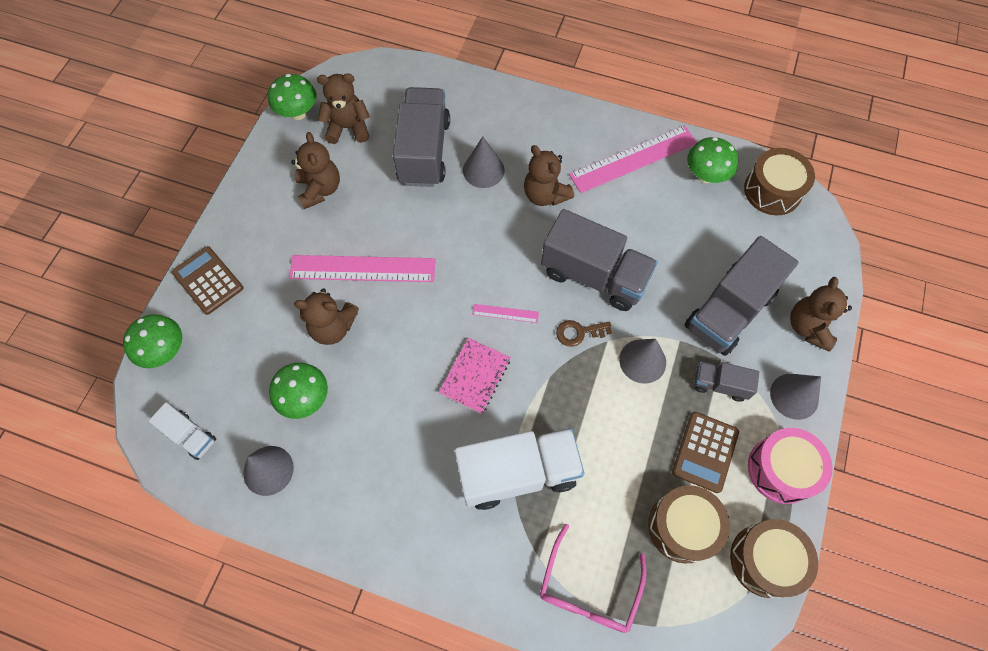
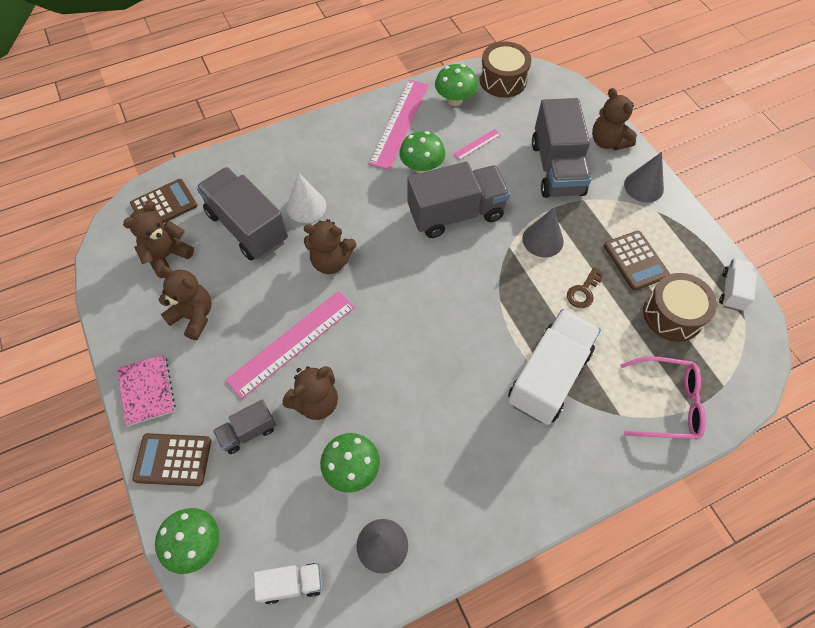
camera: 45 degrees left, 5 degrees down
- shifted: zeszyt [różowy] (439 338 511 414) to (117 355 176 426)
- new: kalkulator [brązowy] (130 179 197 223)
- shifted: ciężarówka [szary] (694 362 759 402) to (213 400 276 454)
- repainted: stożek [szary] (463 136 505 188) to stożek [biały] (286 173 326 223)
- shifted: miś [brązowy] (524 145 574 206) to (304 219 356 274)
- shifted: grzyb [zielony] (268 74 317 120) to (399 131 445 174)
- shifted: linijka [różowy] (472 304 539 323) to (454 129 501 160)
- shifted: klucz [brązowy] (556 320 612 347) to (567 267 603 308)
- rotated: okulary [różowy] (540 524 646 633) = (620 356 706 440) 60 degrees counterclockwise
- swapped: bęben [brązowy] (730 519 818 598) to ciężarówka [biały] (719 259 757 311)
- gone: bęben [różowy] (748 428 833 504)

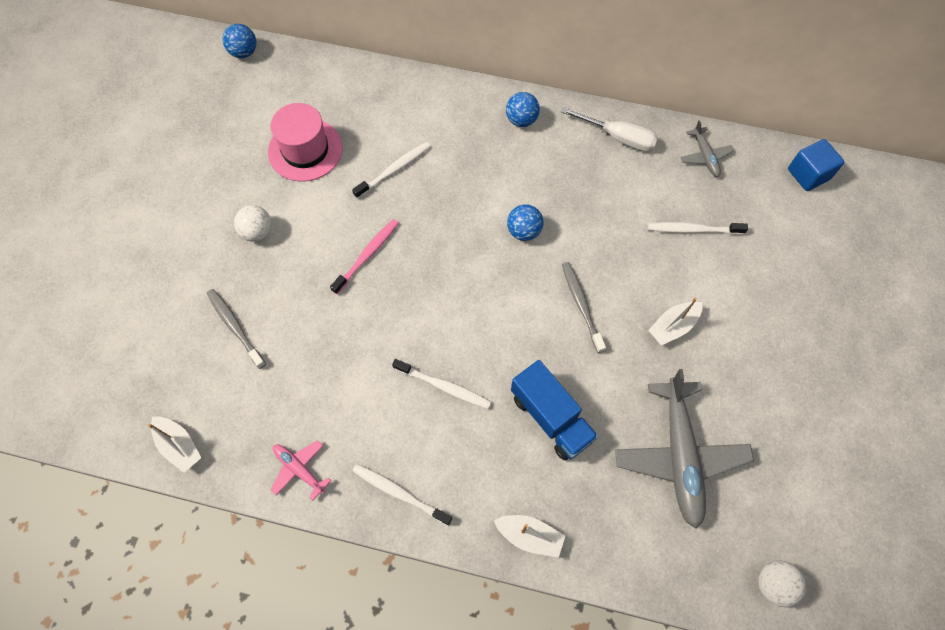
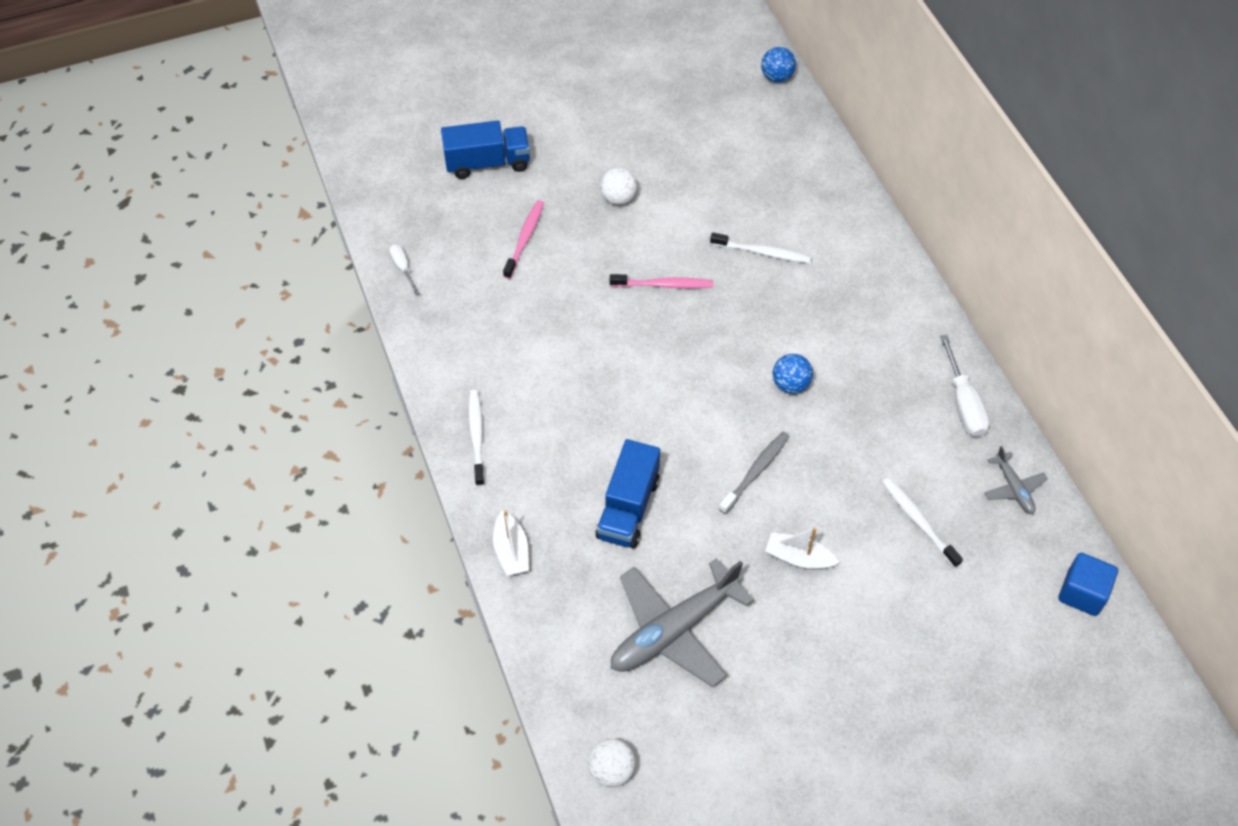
camera: 55 degrees right, 10 degrees down
- swapped: łódka [biały] (148 417 201 473) to śrubokręt [biały] (389 244 419 295)
- new: ciężarówka [niebieski] (441 120 530 179)
- repainted: szczoteczka do zębów [szary] (207 289 266 369) to szczoteczka do zębów [różowy] (503 200 544 279)
- rotated: samolot [szary] (680 120 734 177) = (984 446 1048 514) 60 degrees counterclockwise
- gone: kapelusz [różowy] (268 103 343 182)
- gone: samolot [różowy] (271 440 331 501)
- gone: szczoteczka do zębów [biały] (392 359 491 409)
- gone: piłka [niebieski] (506 92 540 127)

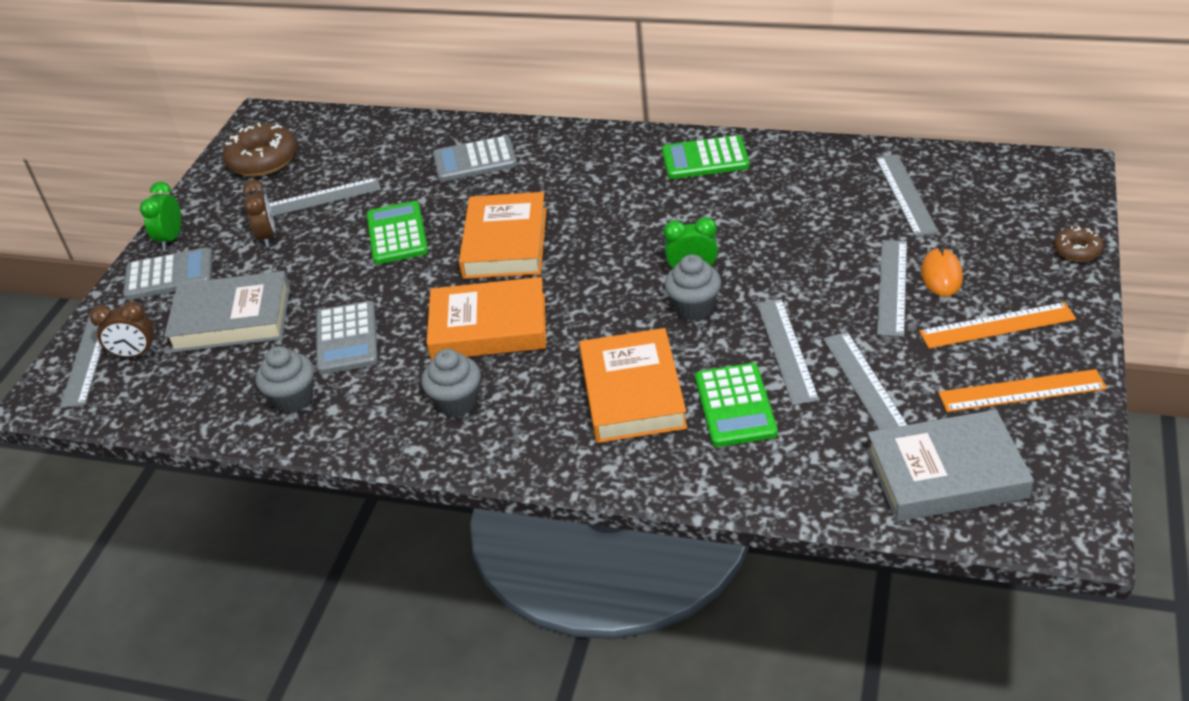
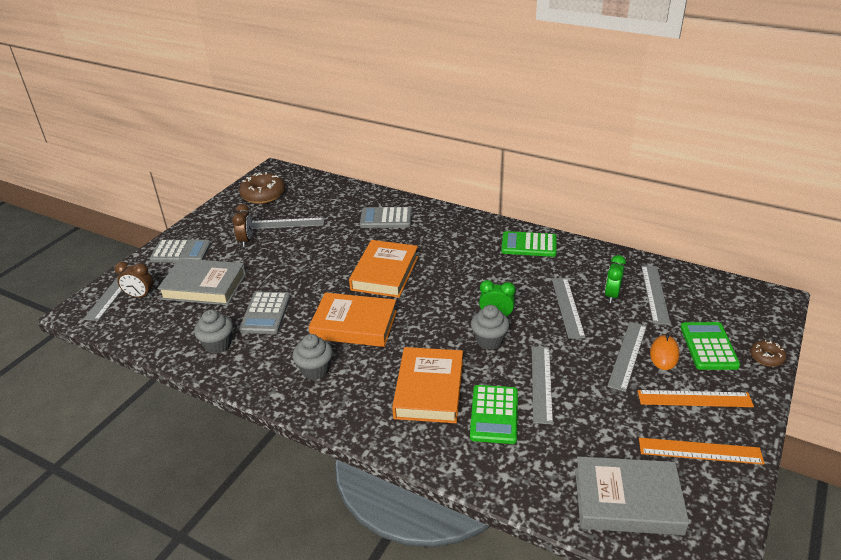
camera: 10 degrees right, 5 degrees down
- shifted: linijka [szary] (823 332 907 430) to (552 278 586 339)
- shifted: budzik [zielony] (140 182 181 250) to (605 255 626 303)
- shifted: kalkulator [zielony] (367 201 428 264) to (681 322 740 370)

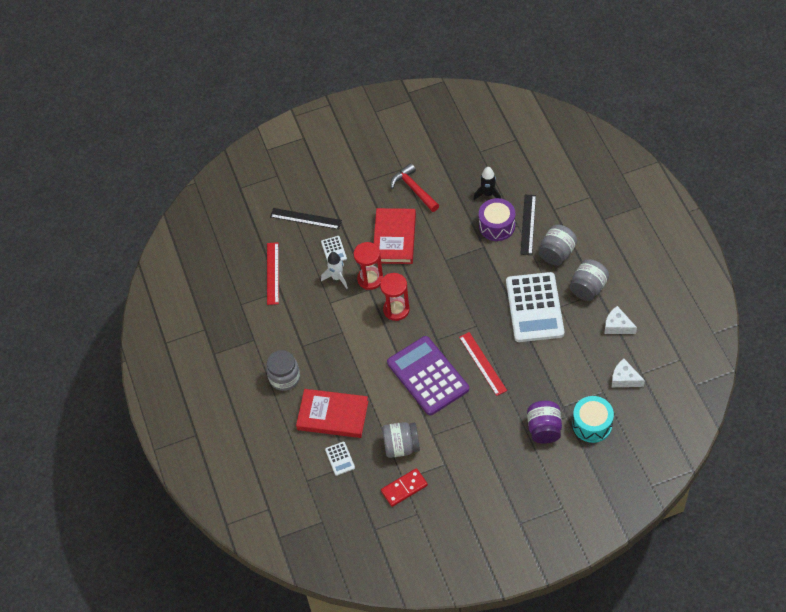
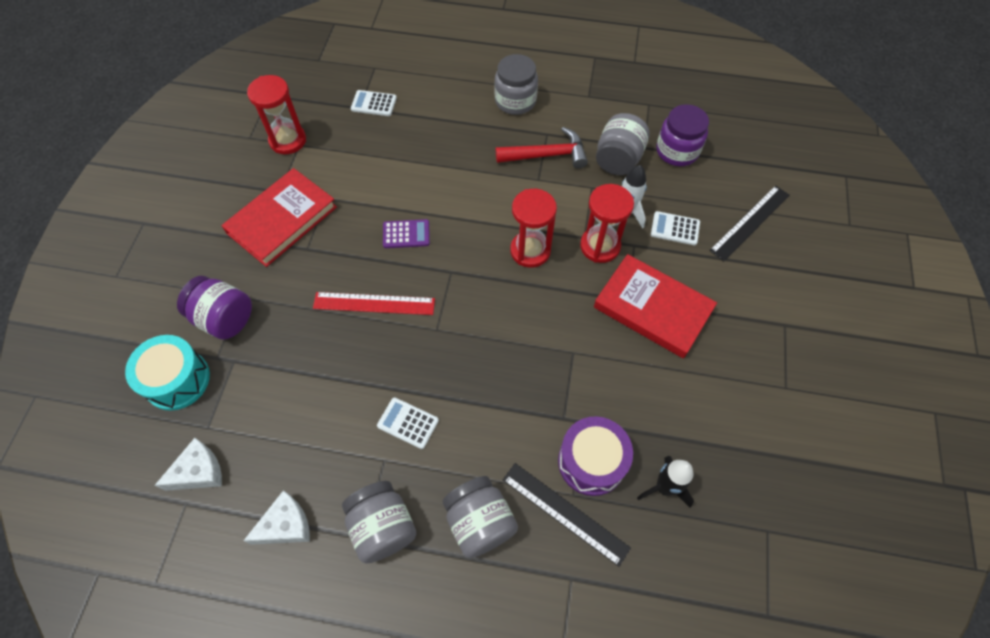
camera: 115 degrees right, 5 degrees up
- shifted: książka [czerwony] (296 389 368 438) to (221 168 337 267)
- swapped: kostka domina [czerwony] (381 468 428 507) to klepsydra [czerwony] (247 75 306 154)
- scaled: kalkulator [biały] (506 272 564 342) = (377 397 439 449) x0.41
- scaled: kalkulator [fioletowy] (387 336 469 416) = (383 219 430 248) x0.41
- shifted: młotek [czerwony] (391 163 439 212) to (496 127 588 169)
- shifted: słoik [szary] (382 422 420 458) to (596 113 649 175)
- swapped: linijka [czerwony] (267 242 279 305) to słoik [fioletowy] (656 104 709 166)

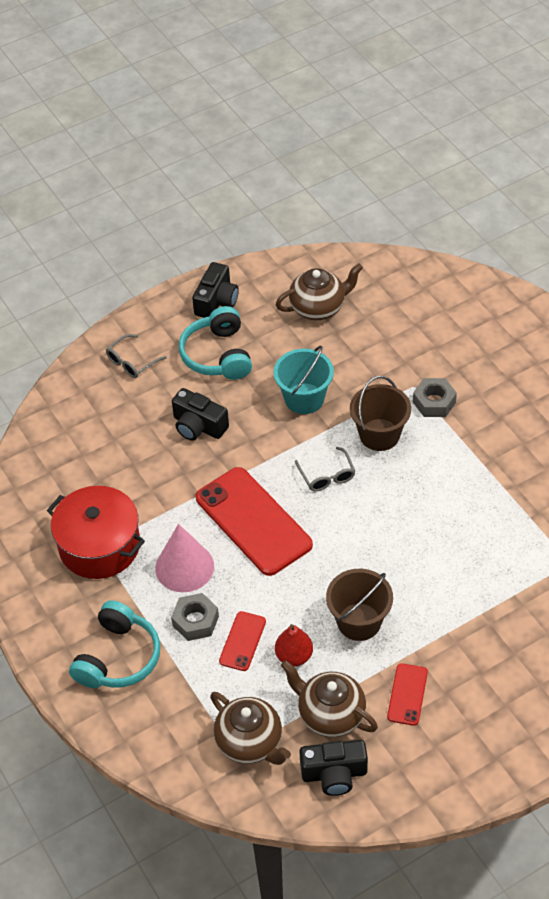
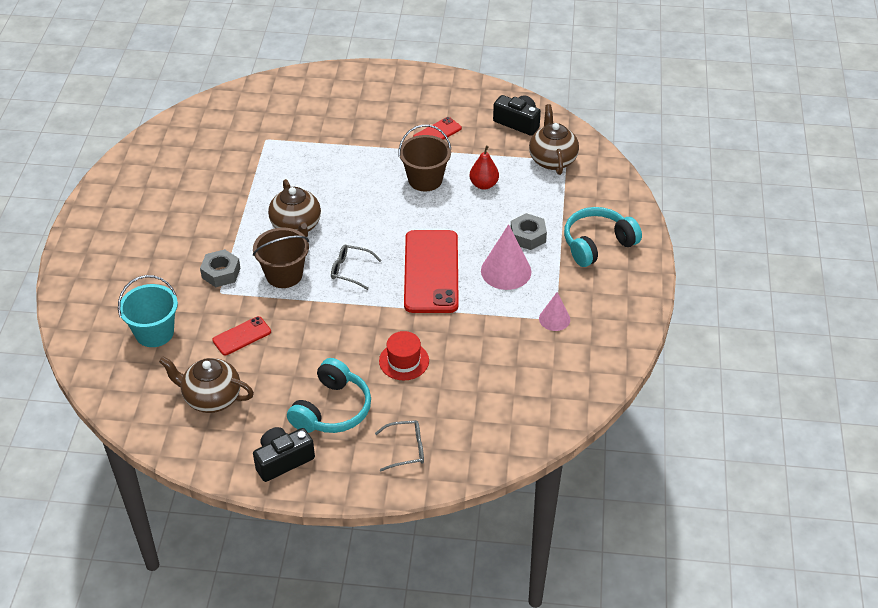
camera: 145 degrees left, 5 degrees down
- shifted: wiadro [turkusowy] (273 346 334 414) to (118 275 178 347)
- shifted: telefon [czerwony] (219 611 266 671) to (212 316 271 355)
- shifted: imbryk [brązowy] (281 660 378 737) to (268 179 321 237)
- rotated: okulary [szary] (295 447 355 491) = (331 245 382 290) 90 degrees counterclockwise
- swapped: aparat fotograficzny [czarny] (172 388 229 441) to kapelusz [czerwony] (379 331 429 380)
- swapped: garnek [czerwony] (47 486 145 579) to stożek [różowy] (539 292 570 331)

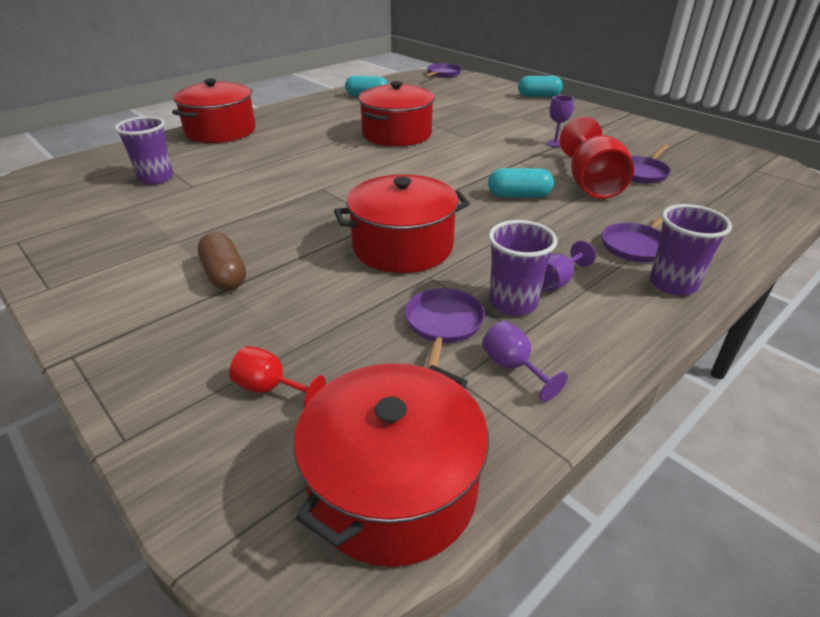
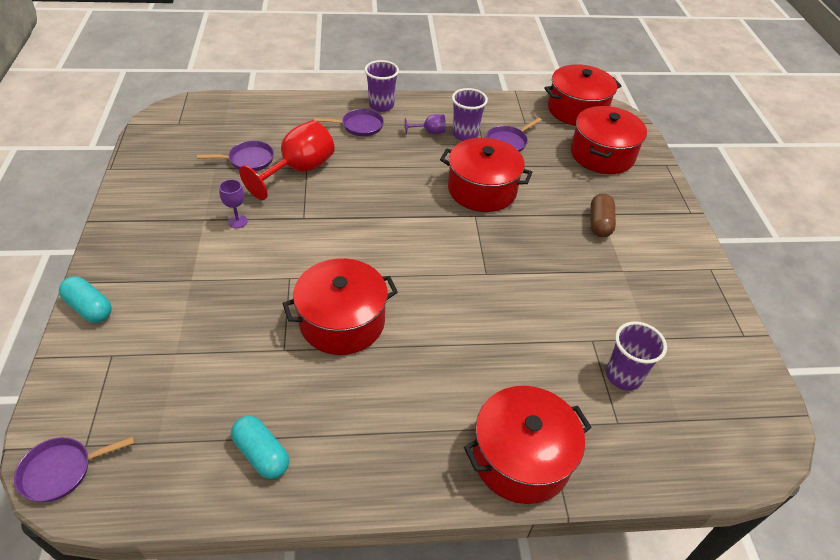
camera: 145 degrees left, 10 degrees up
- swapped: kielich [czerwony] (229 346 326 407) to garnek [czerwony] (571 106 647 174)
- gone: kielich [fioletowy] (482 321 568 402)
- gone: kapsułka [turkusowy] (488 168 554 198)

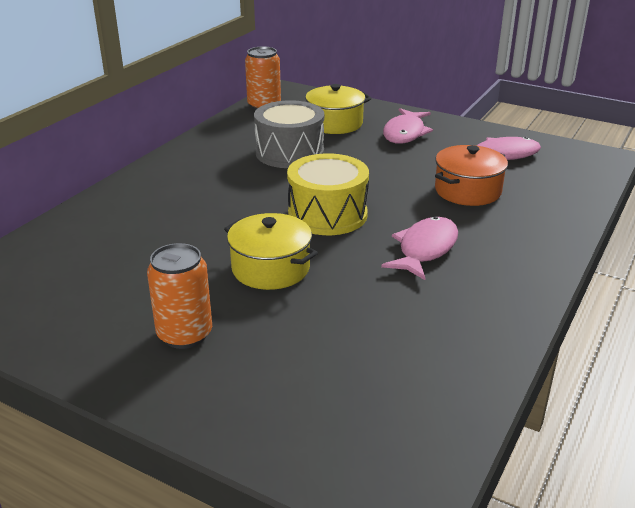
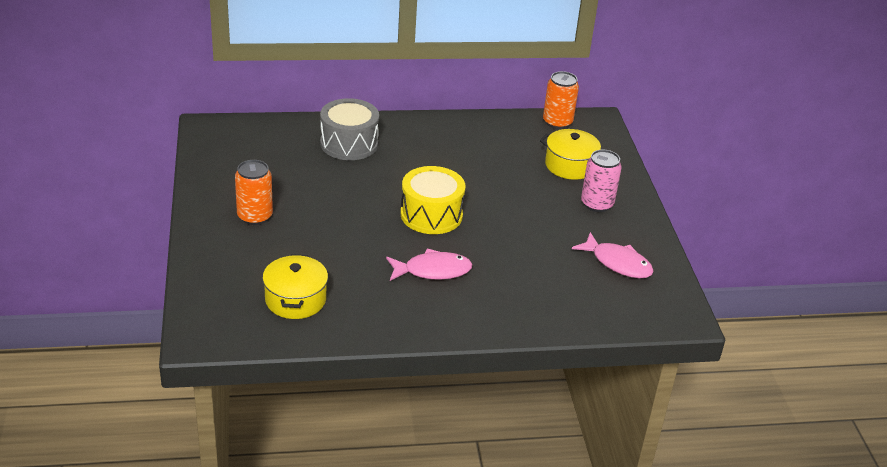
camera: 50 degrees right, 5 degrees up
- shifted: garnek [żółty] (224 213 318 290) to (262 254 328 319)
- shifted: bęben [szary] (254 100 324 168) to (320 98 379 160)
- swapped: ryba [różowy] (383 108 433 144) to puszka [różowy] (581 150 622 212)
- gone: garnek [pomarańczowy] (435 145 508 206)

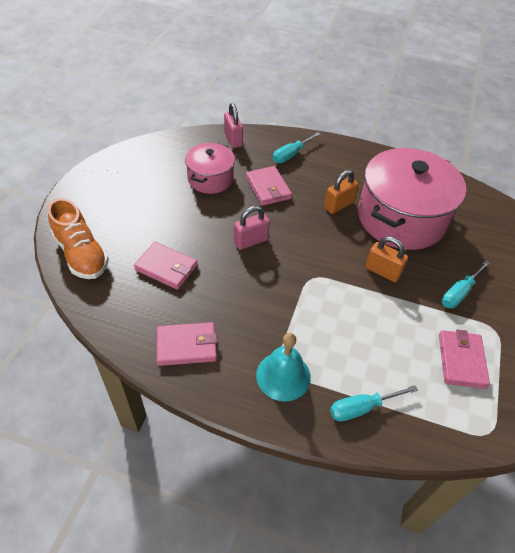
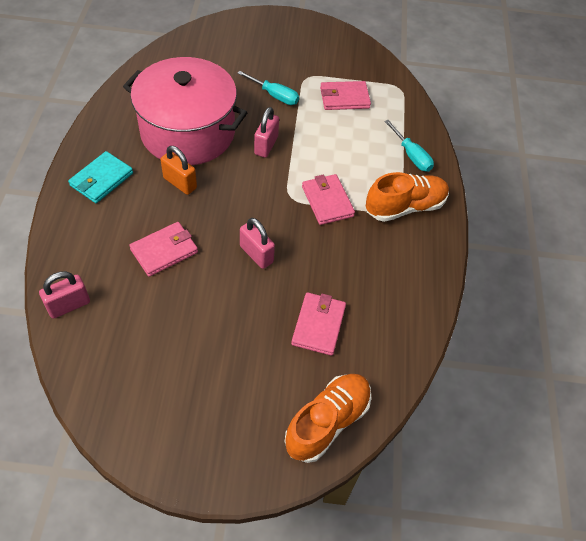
camera: 105 degrees left, 5 degrees up
- new: portfel [turkusowy] (68 151 133 203)
- repainted: kłódka [pomarańczowy] (365 236 408 282) to kłódka [różowy] (254 107 279 158)
- shifted: portfel [różowy] (157 322 217 366) to (302 174 355 225)
- swapped: dzwonek [turkusowy] (256 333 311 401) to but [pomarańczowy] (366 172 449 222)
- gone: garnek [różowy] (185 143 235 194)
- gone: śrubokręt [turkusowy] (273 132 321 163)

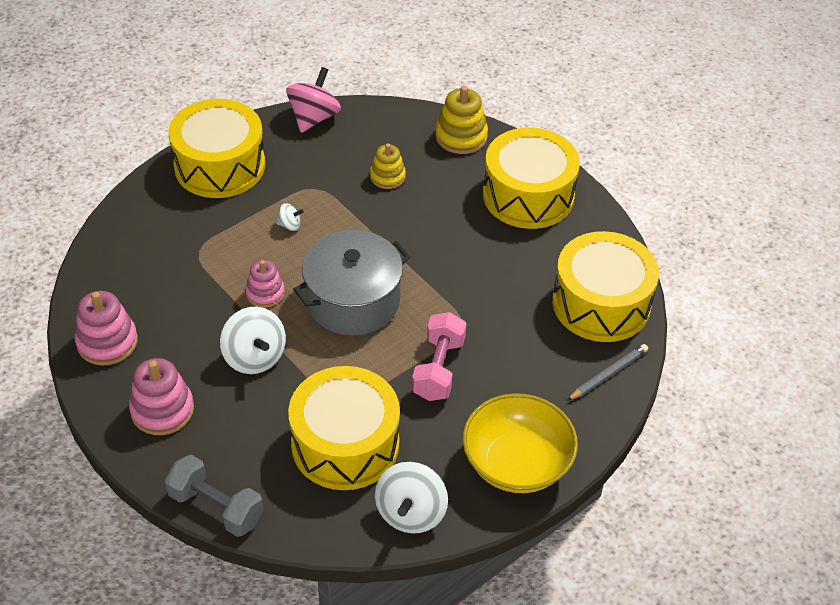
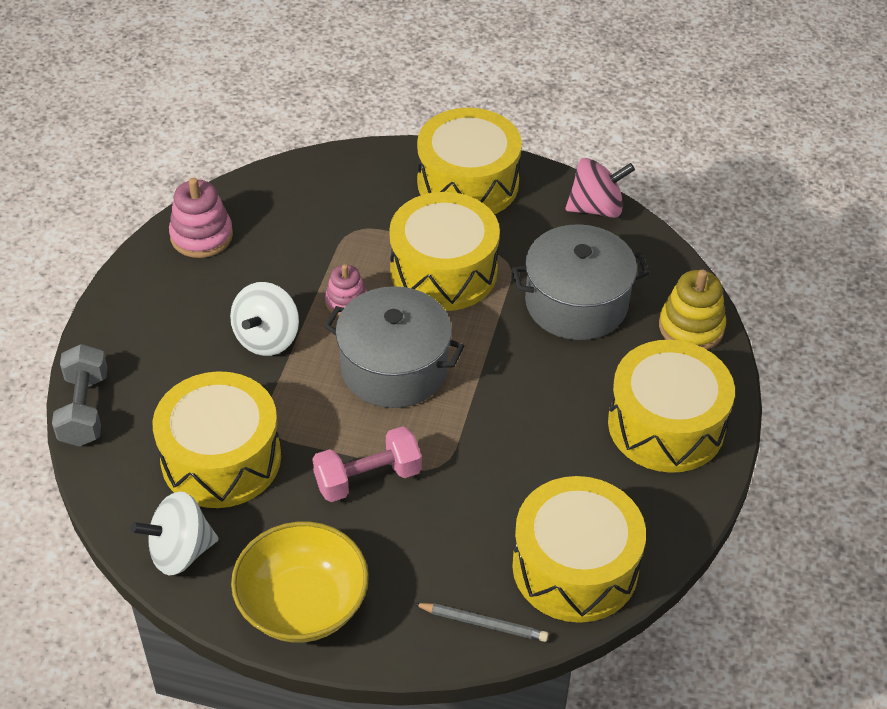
camera: 55 degrees right, 0 degrees up
- swapped: bączek [biały] (276 203 304 231) to bęben [żółty] (389 192 500 311)
- swapped: zabawka nakładanka [żółty] (370 143 406 189) to garnek [szary] (512 224 649 340)
- gone: zabawka nakładanka [różowy] (129 358 194 435)

